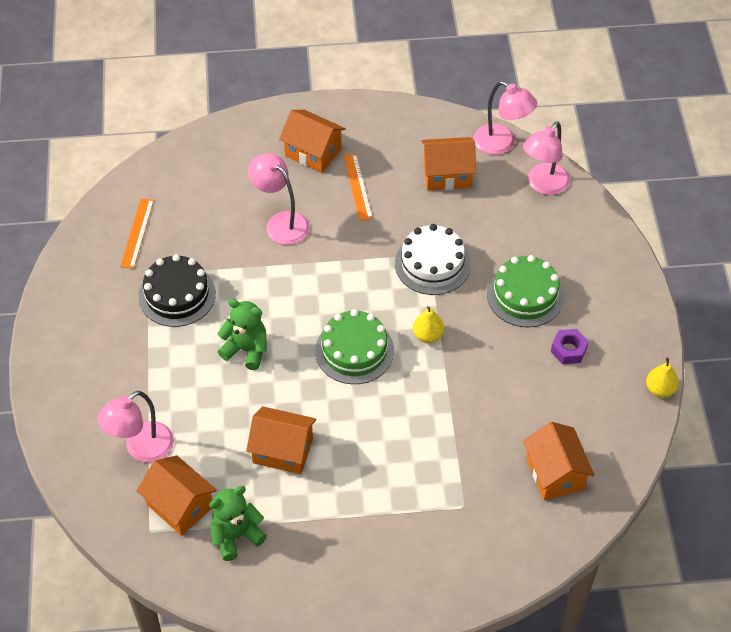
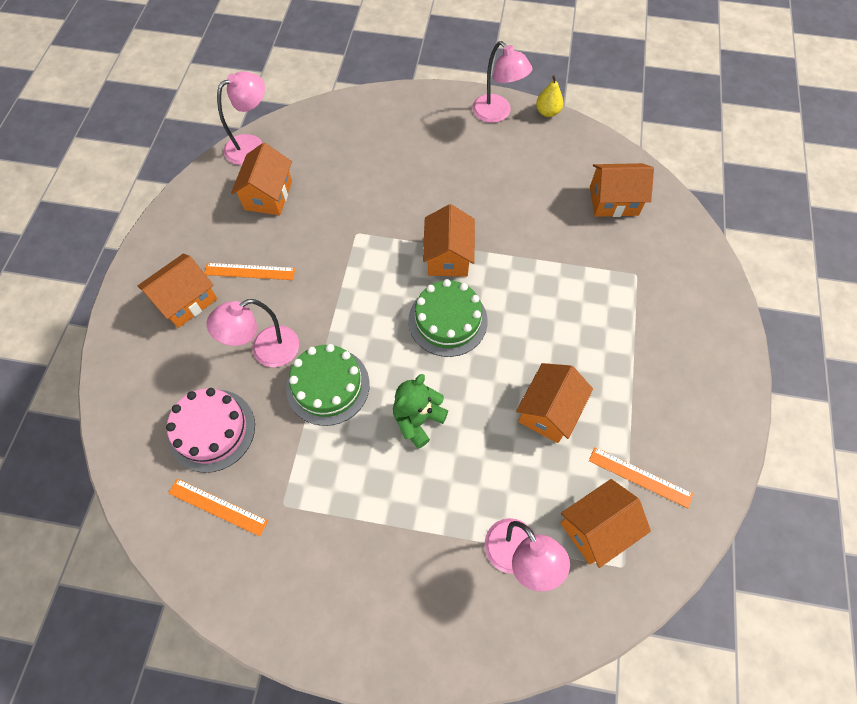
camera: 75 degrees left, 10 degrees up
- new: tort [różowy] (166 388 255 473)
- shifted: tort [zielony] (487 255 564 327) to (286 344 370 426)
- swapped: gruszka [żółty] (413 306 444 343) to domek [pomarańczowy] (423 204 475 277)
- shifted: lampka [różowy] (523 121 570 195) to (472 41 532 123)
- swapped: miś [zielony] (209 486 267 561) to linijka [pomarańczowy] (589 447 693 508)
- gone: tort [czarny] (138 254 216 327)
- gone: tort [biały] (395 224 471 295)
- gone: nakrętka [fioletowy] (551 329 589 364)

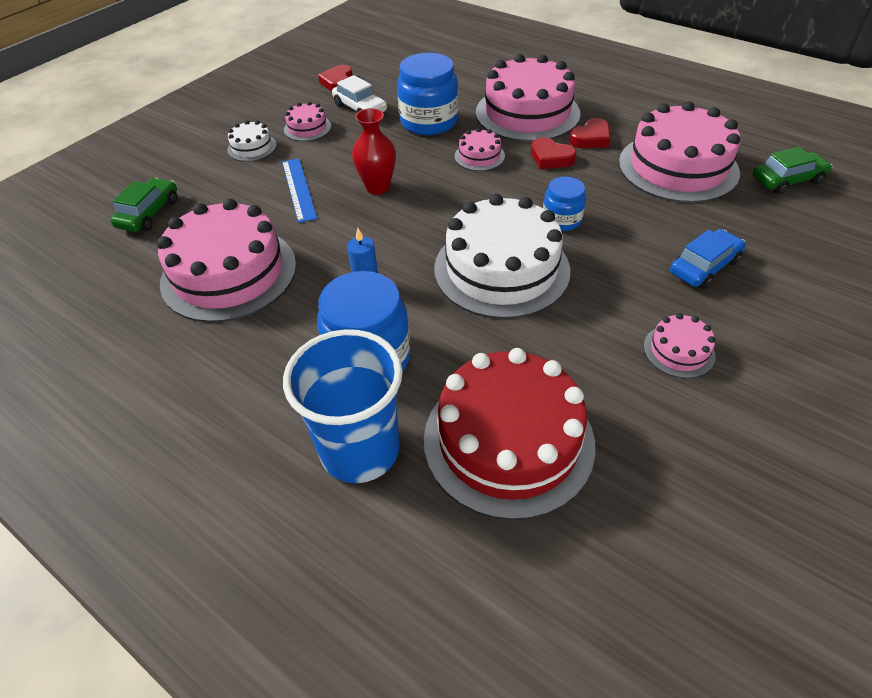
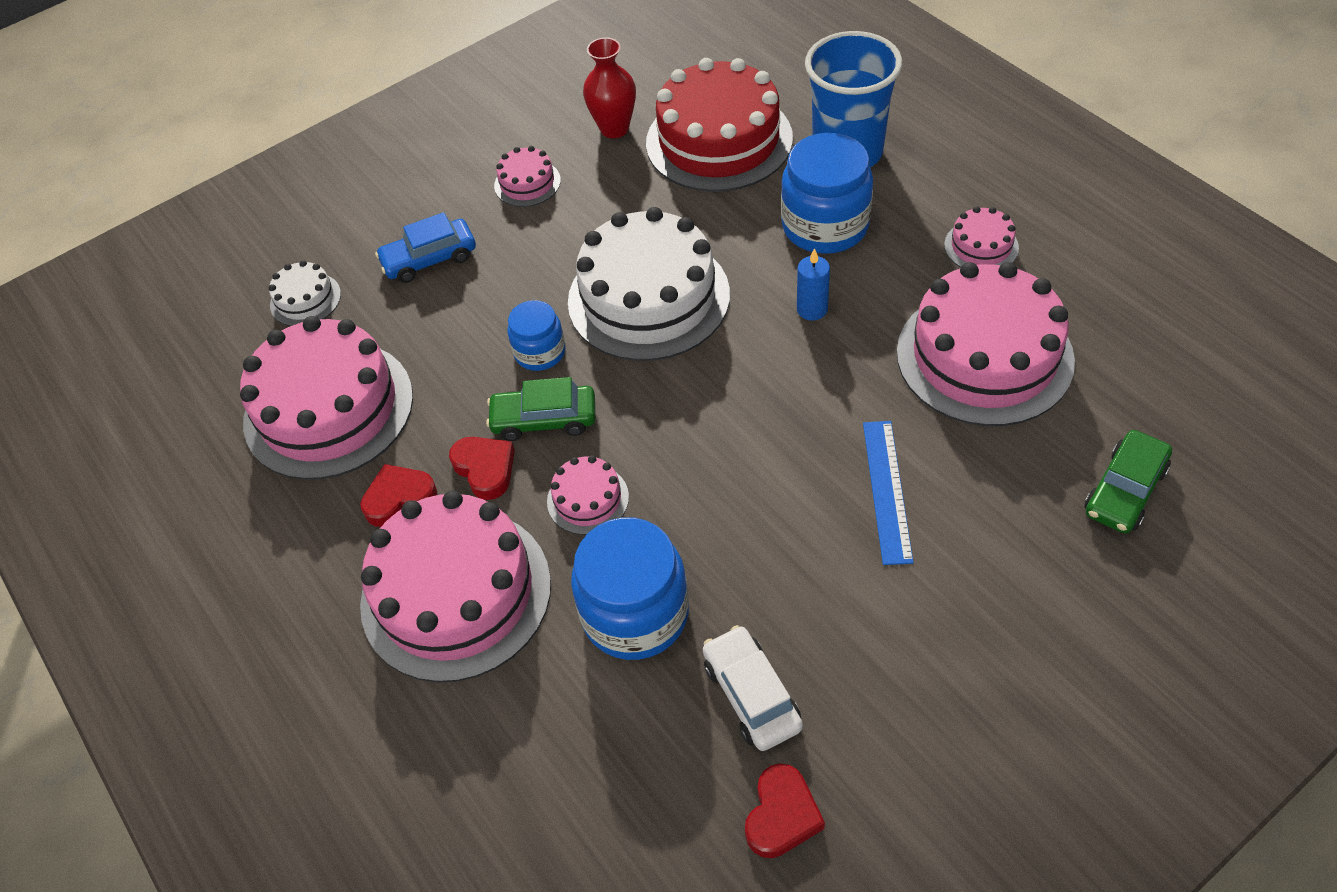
camera: 160 degrees left, 5 degrees up
- shifted: tort [biały] (227 120 277 162) to (269 260 341 326)
- shifted: samochód [zielony] (753 147 832 194) to (486 377 595 441)
- shifted: wazon [czerwony] (352 108 396 195) to (583 38 636 138)
- shifted: tort [różowy] (284 102 331 141) to (944 206 1019 268)

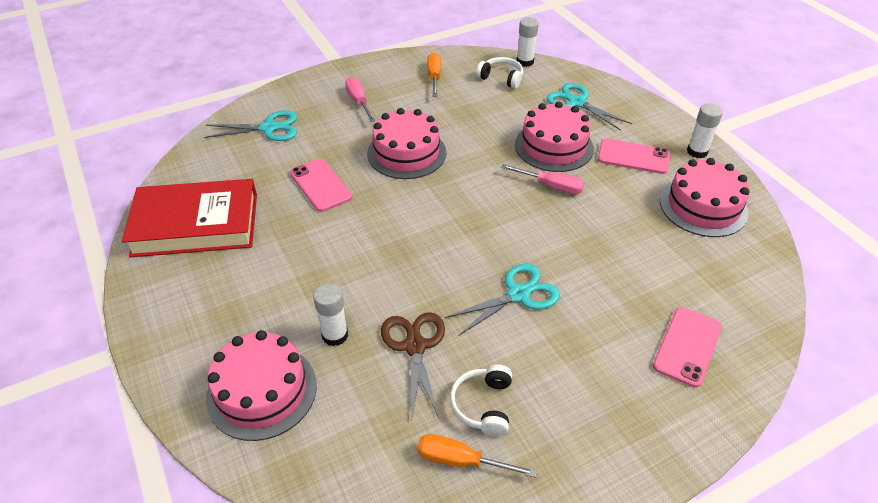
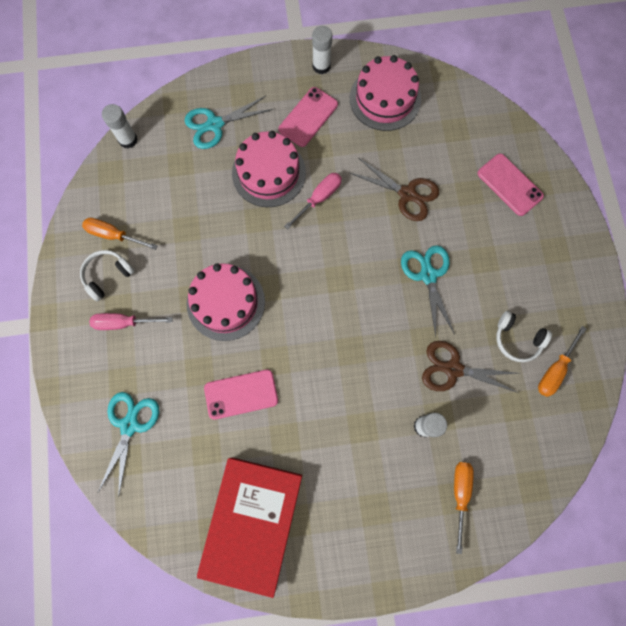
camera: 70 degrees left, 30 degrees up
- shifted: słuchawki [biały] (476 57 523 89) to (80 250 135 301)
- new: nożyczki [brązowy] (350 158 439 221)
- swapped: tort [różowy] (206 330 317 441) to śrubokręt [pomarańczowy] (454 462 474 554)

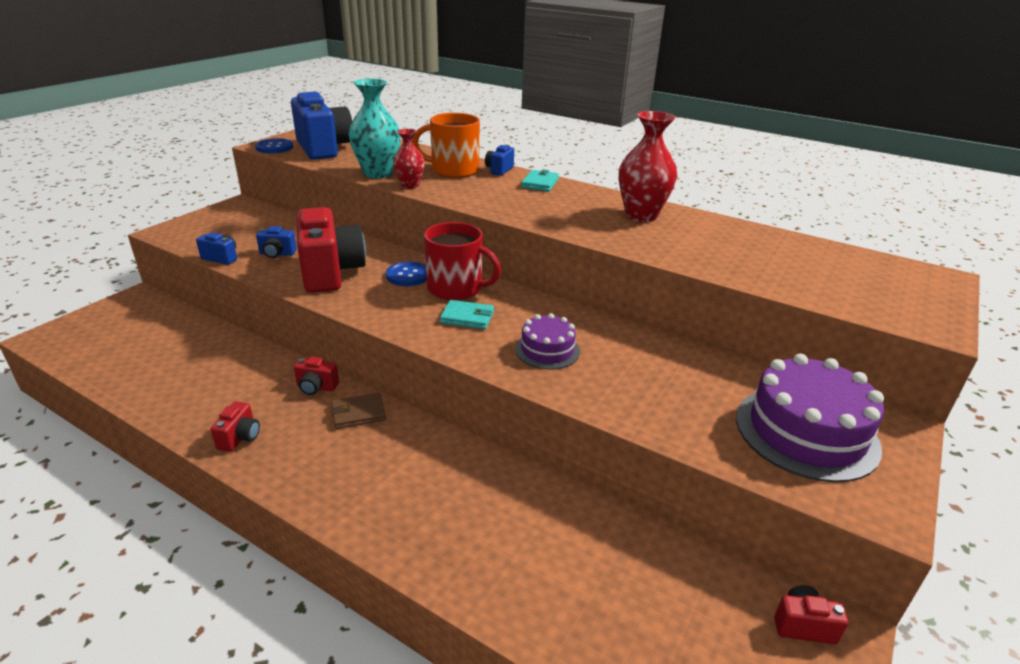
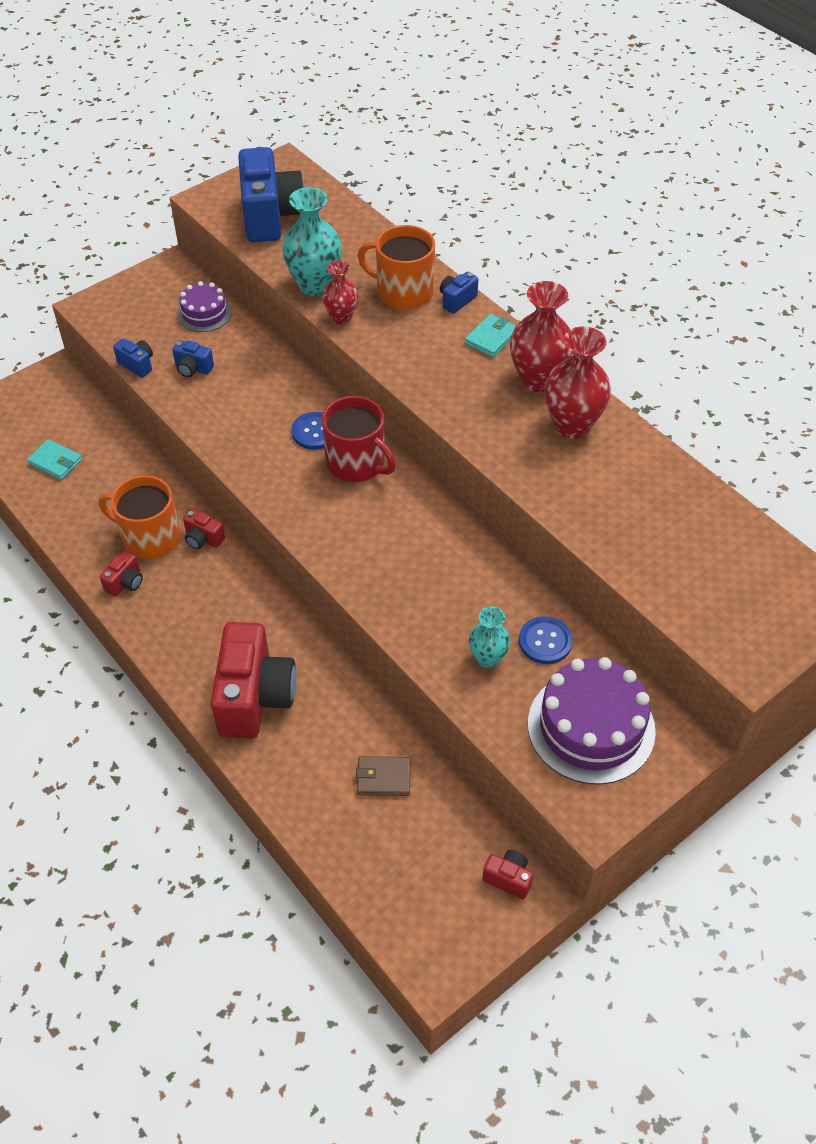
camera: 20 degrees right, 20 degrees up
- shifted: portfel [turkusowy] (440 300 494 329) to (27 439 82 480)
- new: kubek [pomarańczowy] (99 475 180 559)
- shifted: tort [fioletowy] (515 313 580 370) to (177 281 232 332)
- shifted: aparat fotograficzny [czerwony] (297 207 366 293) to (211 622 296 739)
- shifted: portfel [brązowy] (331 393 386 429) to (356 756 411 796)
- new: wazon [turkusowy] (469 606 511 668)
- new: wazon [czerwony] (510 281 572 392)
- shifted: guzik [niebieski] (255 138 293 153) to (519 616 573 664)

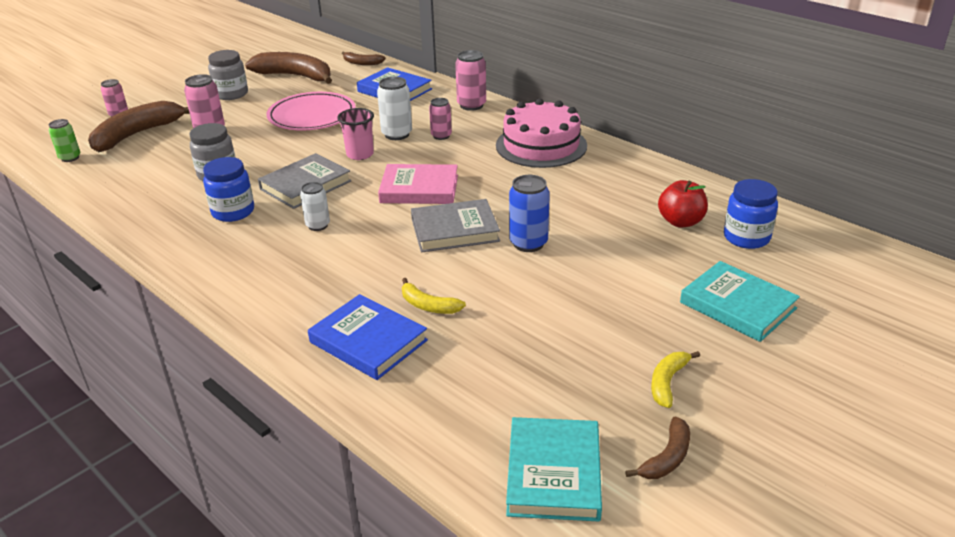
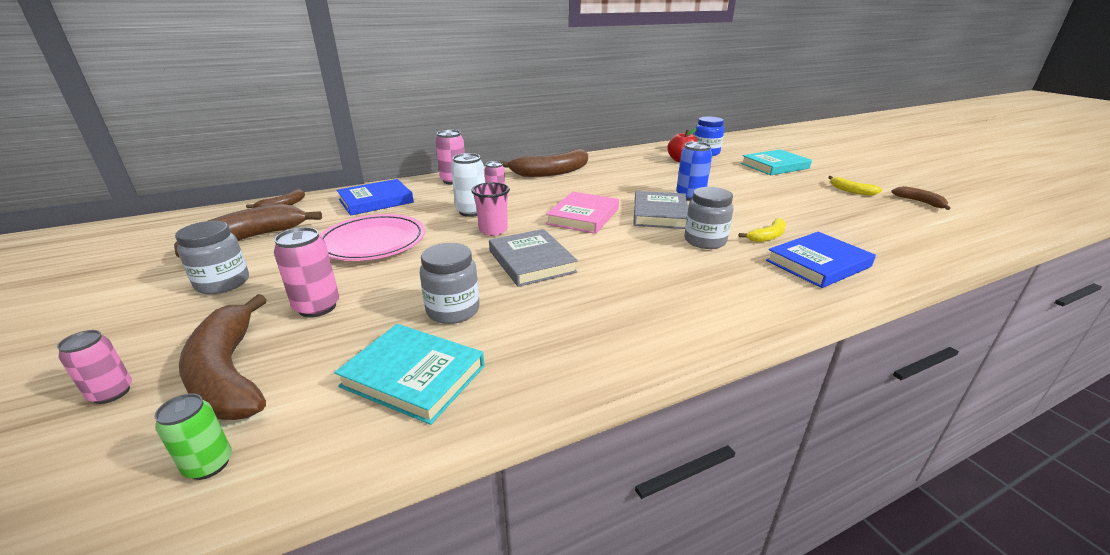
camera: 70 degrees left, 5 degrees down
- shifted: książka [turkusowy] (506 417 602 522) to (334 324 485 425)
- swapped: tort [różowy] (496 98 587 168) to banan [brązowy] (499 149 588 177)
- new: słoik [szary] (684 187 734 249)
- gone: słoik [niebieski] (203 157 254 222)
- gone: puszka [biały] (300 182 330 231)

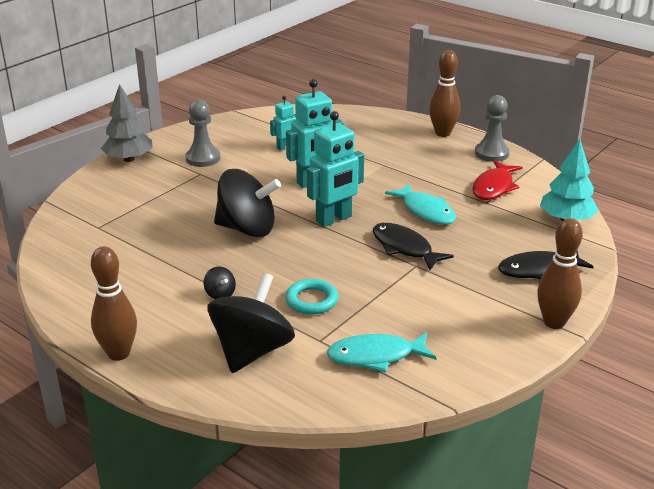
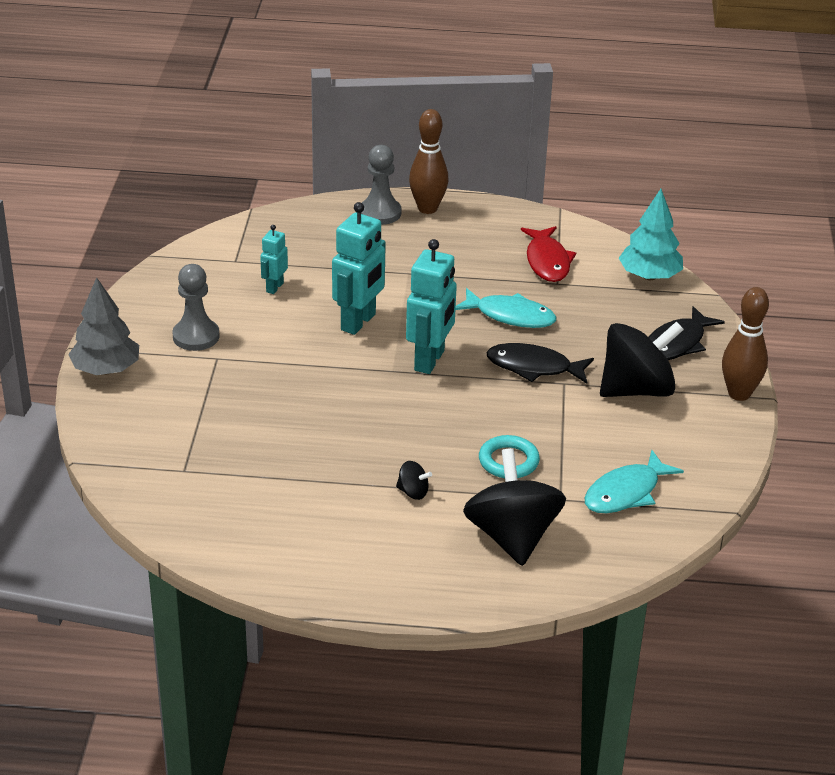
camera: 35 degrees left, 5 degrees up
- shifted: pionek [szary] (475 95 510 162) to (361 145 401 225)
- shifted: bączek [czarny] (214 169 281 237) to (600 321 684 397)
- gone: kręgiel [brązowy] (91 246 137 361)

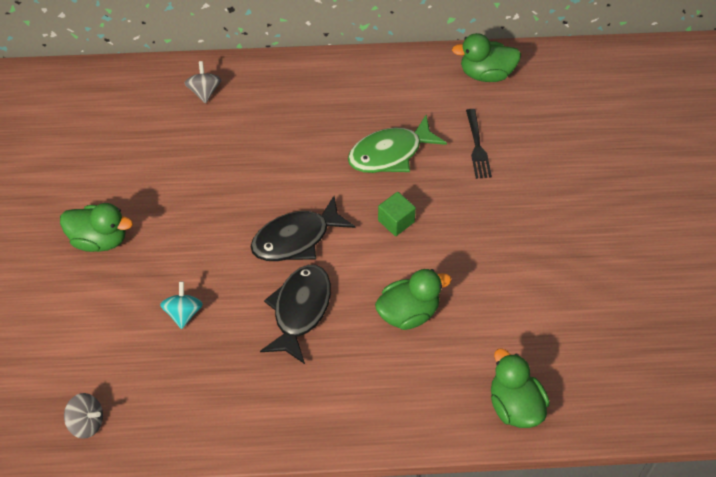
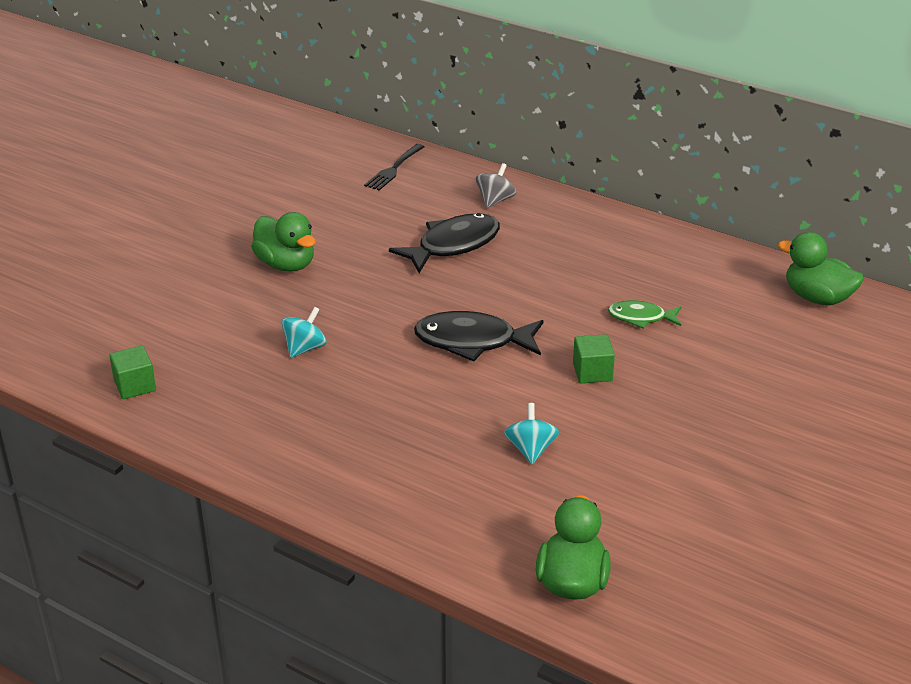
camera: 35 degrees right, 20 degrees down
- swapped: bączek [szary] (64 393 103 439) to sześcian [zielony] (109 346 156 399)
- shifted: widelec [czarny] (466 109 492 179) to (364 144 424 190)
- shifted: ryba [czarny] (260 265 331 364) to (389 213 500 273)
- swapped: kaczka [zielony] (375 269 451 330) to bączek [turkusowy] (504 403 559 464)
- scaled: ryba [zielony] (348 115 447 173) = (608 300 681 329) x0.58

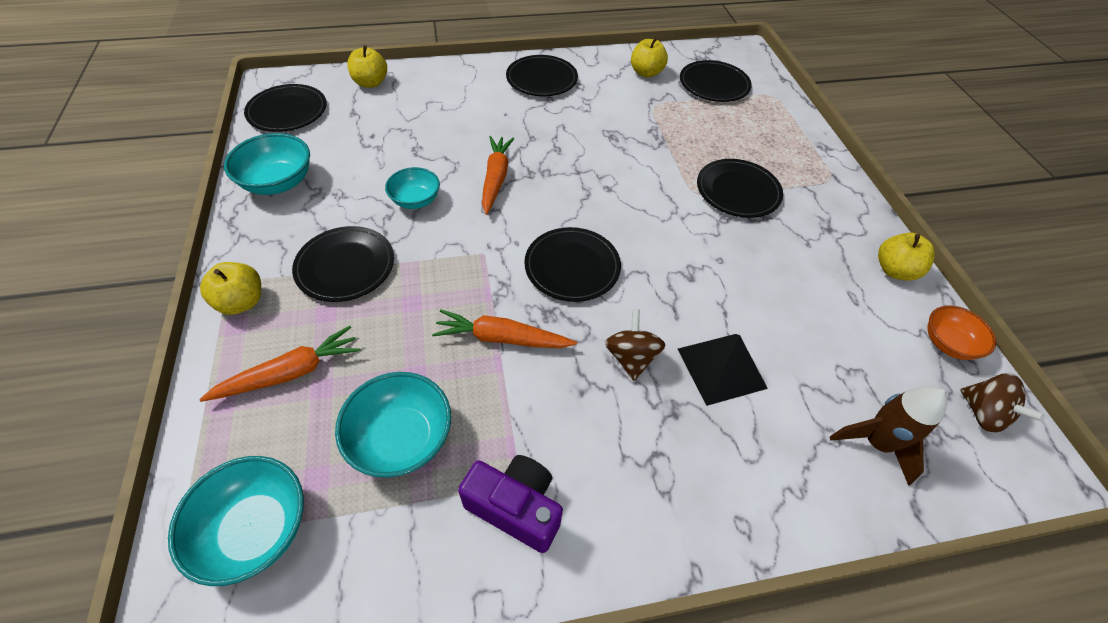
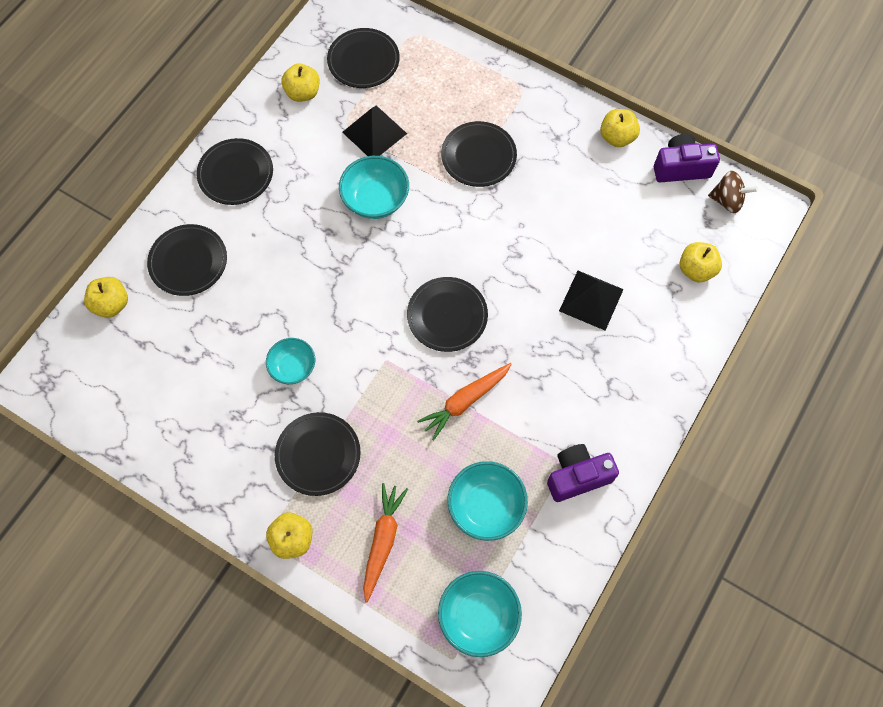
camera: 45 degrees left, 15 degrees up
- shifted: talerz [czarny] (244 84 327 132) to (147 224 227 296)
- shifted: miska [turkusowy] (224 133 310 195) to (339 156 409 219)
- new: piramida [czarny] (342 106 407 156)
- swapped: miska [pomarańczowy] (928 305 996 360) to aparat fotograficzny [fioletowy] (654 134 720 182)
- swapped: rakieta [brązowy] (830 386 948 486) to jabłko [żółty] (680 242 722 282)
- gone: marchewka [pomarańczowy] (482 136 514 215)
- gone: bączek [brązowy] (605 310 665 381)

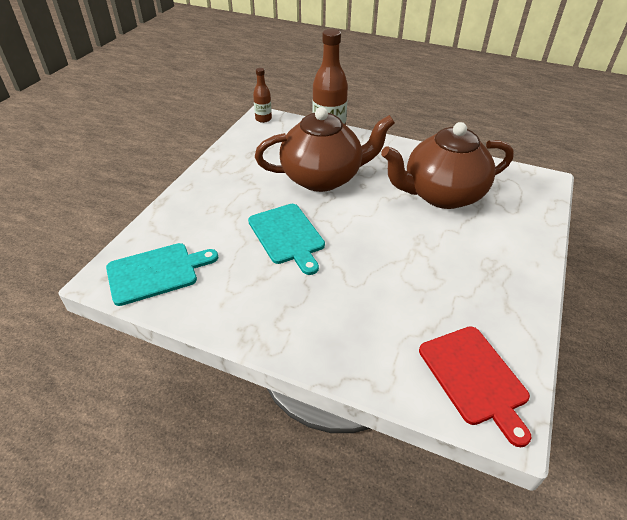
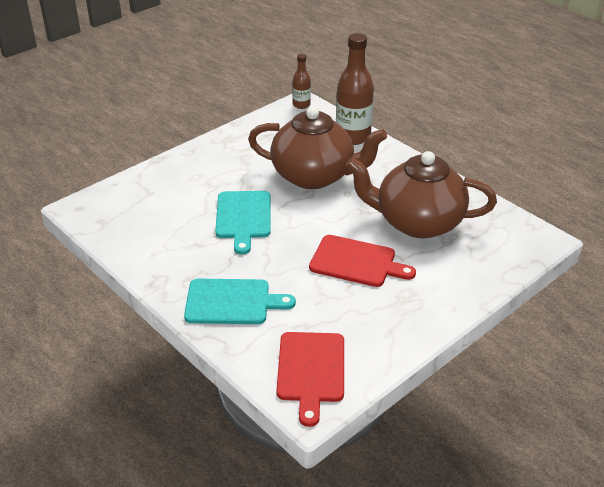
camera: 25 degrees right, 5 degrees down
- shifted: deska do krojenia [turkusowy] (106 243 218 306) to (184 279 296 324)
- new: deska do krojenia [czerwony] (309 235 416 287)

